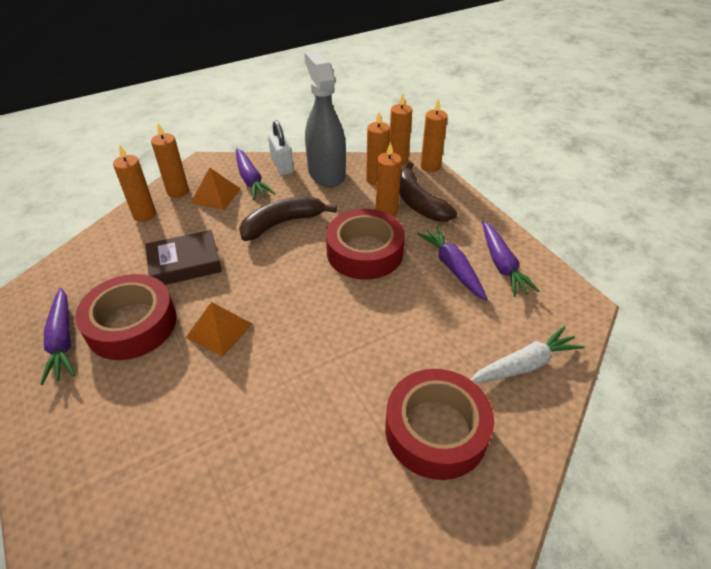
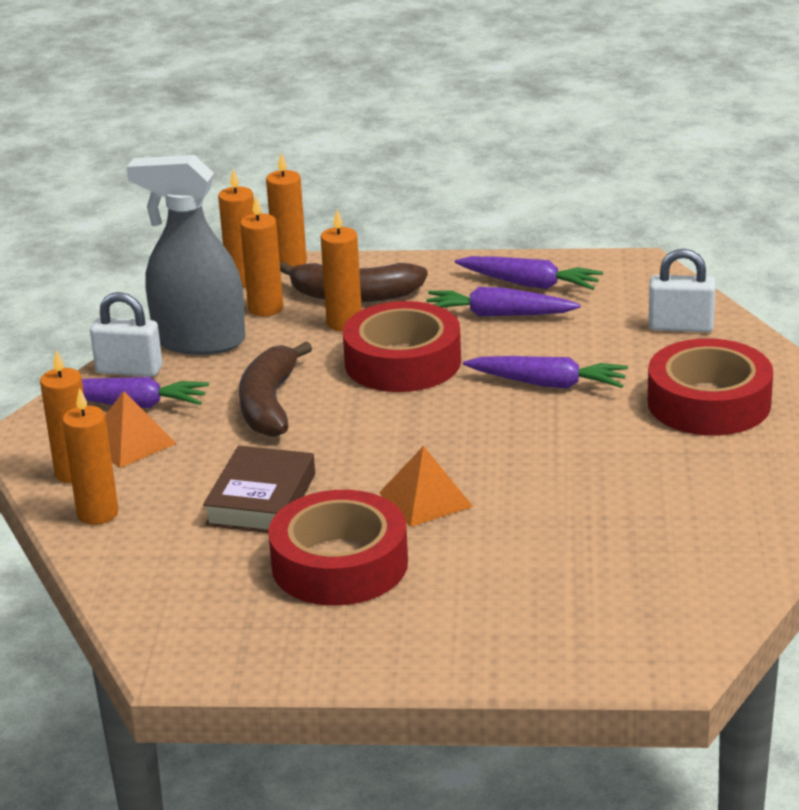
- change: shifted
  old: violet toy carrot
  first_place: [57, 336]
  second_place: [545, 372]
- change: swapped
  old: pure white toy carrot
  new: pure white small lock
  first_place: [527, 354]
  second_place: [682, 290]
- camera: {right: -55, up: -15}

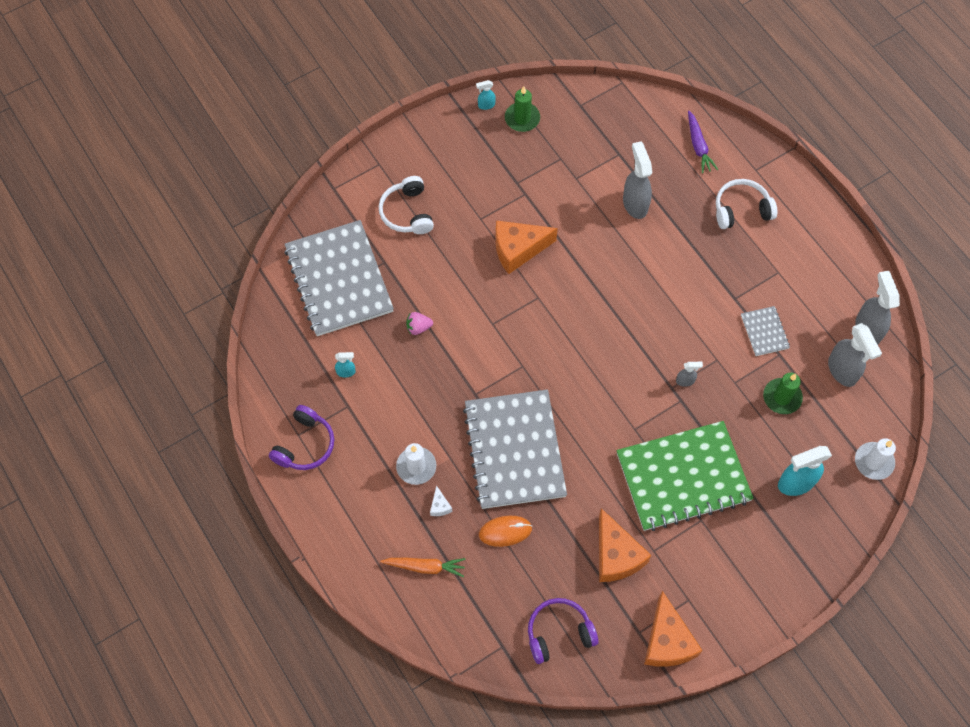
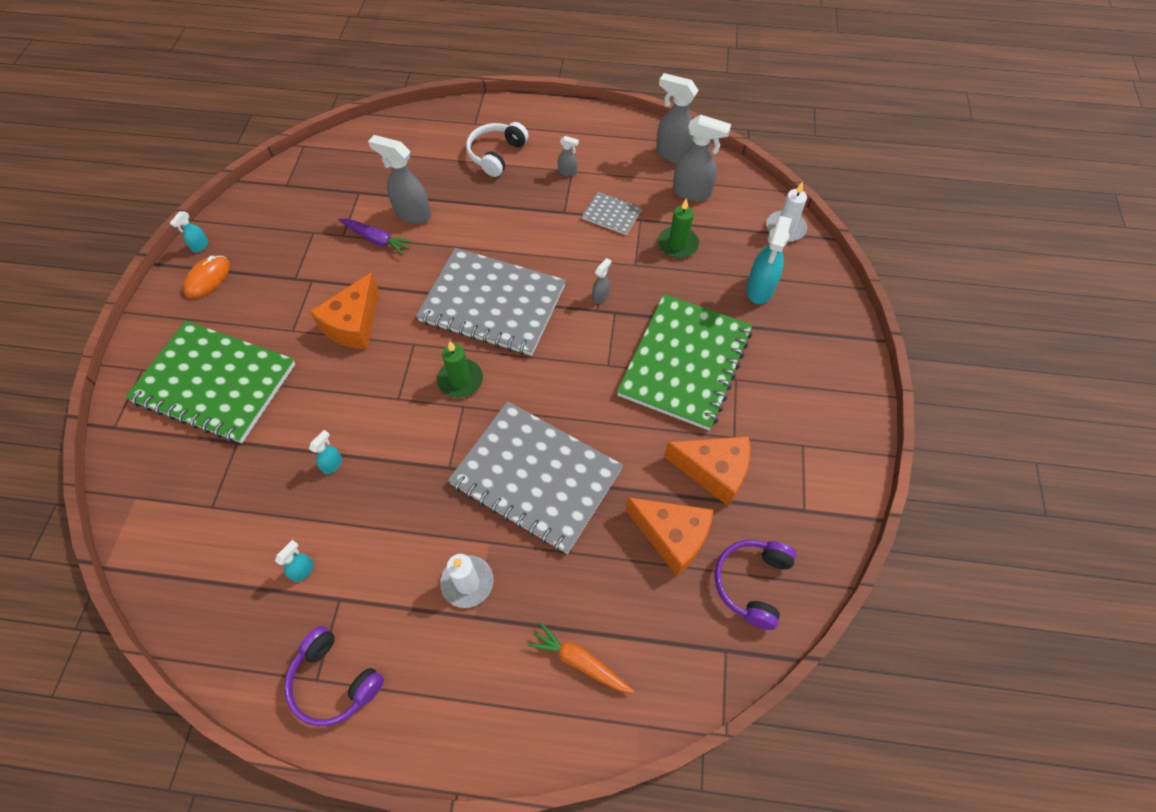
- change: shifted
  old: leaf-green wax candle
  first_place: [522, 109]
  second_place: [460, 369]
- change: shifted
  old: violet toy carrot
  first_place: [703, 142]
  second_place: [375, 237]
- change: swapped
  old: pure white headset
  new: leaf-green notepad
  first_place: [406, 205]
  second_place: [210, 381]
- change: shifted
  old: grey notepad
  first_place: [339, 278]
  second_place: [491, 302]
- change: swapped
  old: rose-pink berry
  new: turquoise spray cleaner
  first_place: [419, 323]
  second_place: [325, 452]
- change: rotated
  old: violet headset
  first_place: [301, 437]
  second_place: [334, 676]
  degrees: 150
- change: gone
  old: pure white cheese
  first_place: [441, 500]
- change: shifted
  old: orange-coloured mouse
  first_place: [505, 531]
  second_place: [206, 277]
- change: rotated
  old: orange-coloured toy carrot
  first_place: [423, 567]
  second_place: [580, 657]
  degrees: -105
- change: shifted
  old: orange-coloured cheese
  first_place: [673, 629]
  second_place: [669, 536]
- change: new
  new: grey spray cleaner
  second_place: [568, 156]
- camera: {right: -50, up: -5}

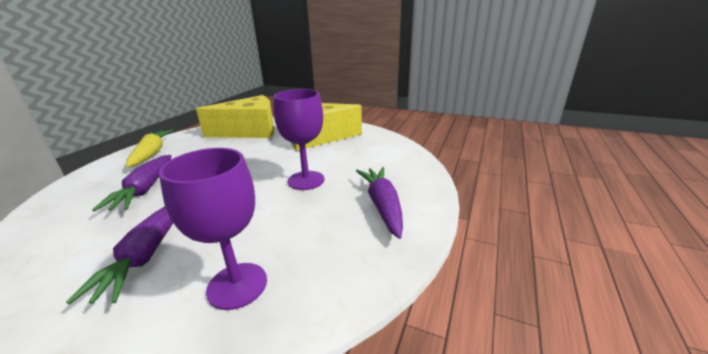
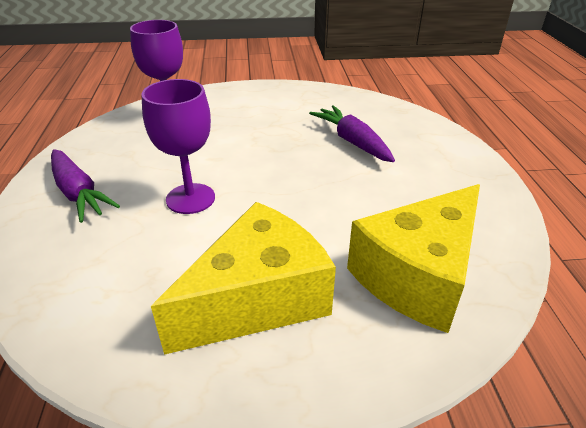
- change: gone
  old: golden toy carrot
  first_place: [149, 148]
- change: gone
  old: violet toy carrot
  first_place: [119, 255]
- camera: {right: 150, up: 10}

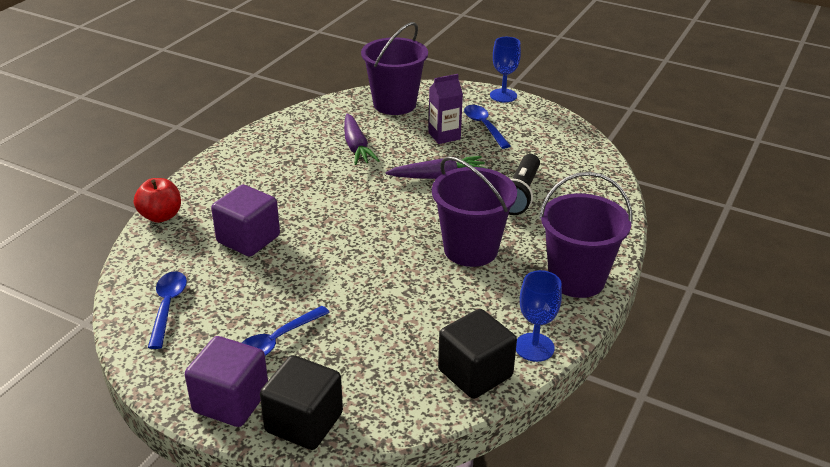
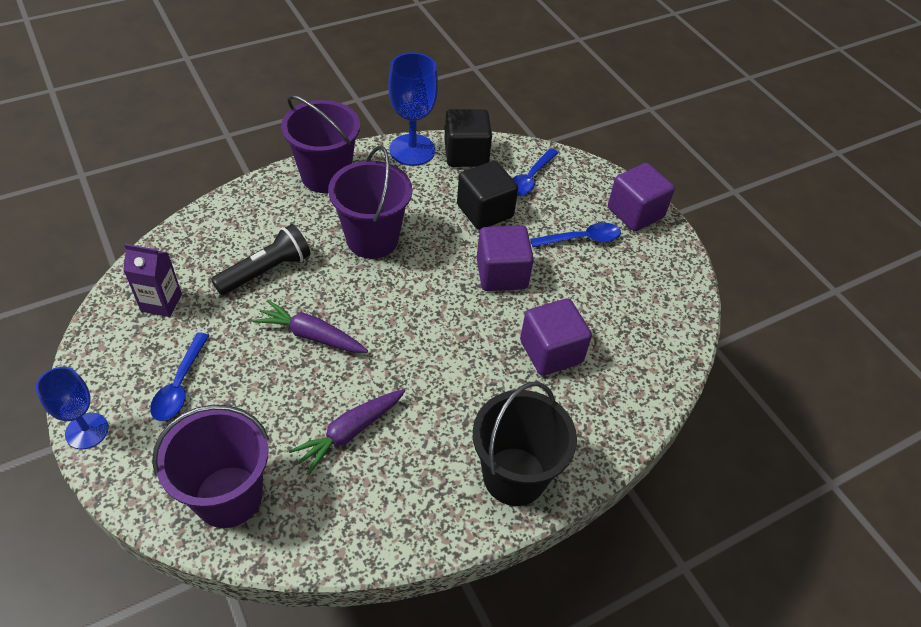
- change: shifted
  old: violet juice carton
  first_place: [445, 109]
  second_place: [152, 280]
- change: rotated
  old: violet toy carrot
  first_place: [362, 139]
  second_place: [347, 432]
  degrees: -150
- change: gone
  old: red apple
  first_place: [157, 200]
- change: scaled
  old: royal blue chalice
  first_place: [539, 316]
  second_place: [413, 109]
  factor: 1.52
- change: shifted
  old: royal blue tablespoon
  first_place: [167, 310]
  second_place: [535, 172]
- change: shifted
  old: black cube
  first_place: [301, 402]
  second_place: [487, 195]
- change: new
  new: violet cube
  second_place: [505, 258]
- change: new
  new: black sand bucket
  second_place: [525, 443]
- camera: {right: -150, up: 15}

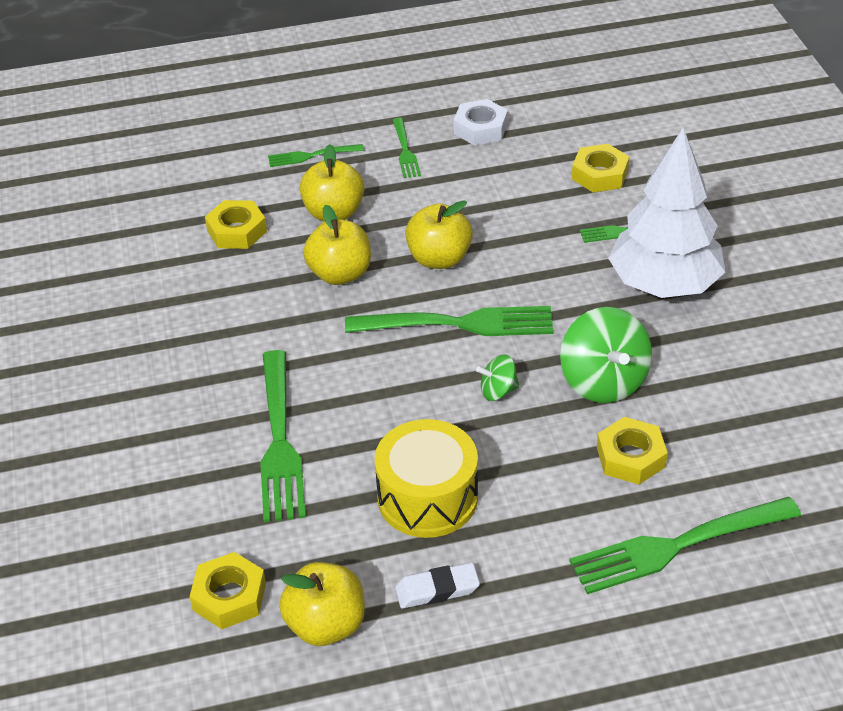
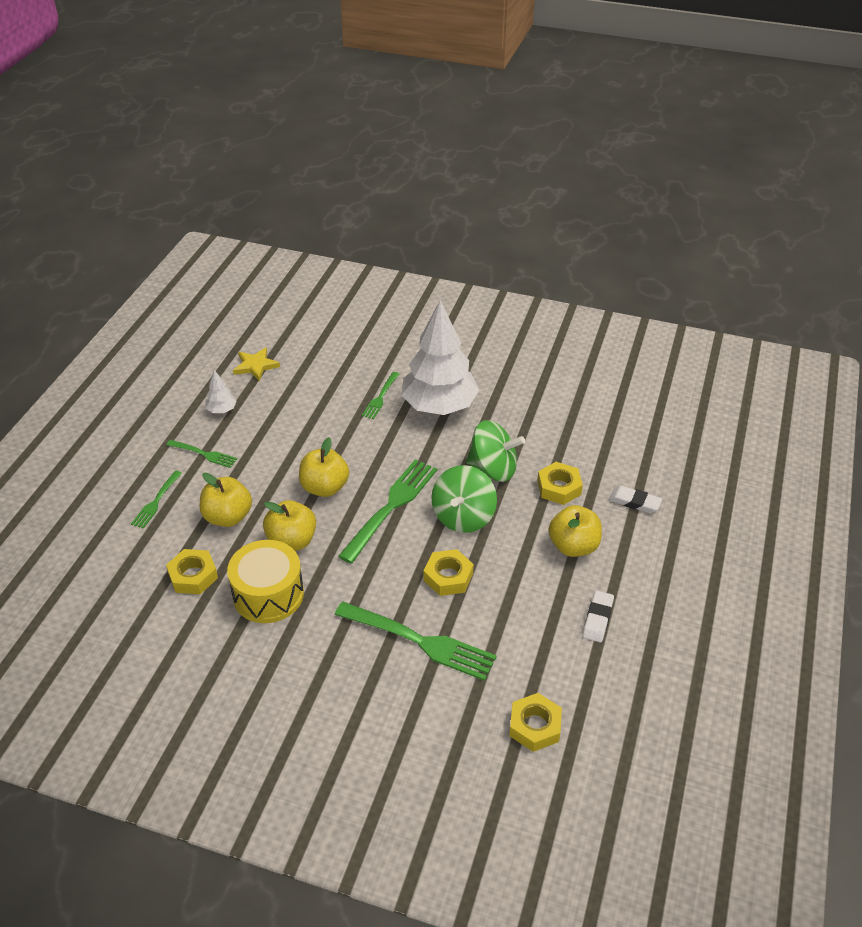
- change: swapped
  old: pure white hex nut
  new: pure white tree
  first_place: [481, 122]
  second_place: [221, 391]
- change: shifted
  old: golden hex nut
  first_place: [600, 168]
  second_place: [449, 572]
- change: scaled
  old: leaf-green spinning top
  first_place: [498, 377]
  second_place: [464, 499]
  factor: 1.95
- change: shifted
  old: golden drum
  first_place: [426, 478]
  second_place: [265, 581]
- change: swapped
  old: leaf-green table fork
  new: pure white gum eraser
  first_place: [685, 545]
  second_place: [635, 499]
- change: shifted
  old: golden apple
  first_place: [322, 604]
  second_place: [575, 531]
- change: new
  new: golden five-pointed star
  second_place: [256, 364]
- camera: {right: -60, up: 0}

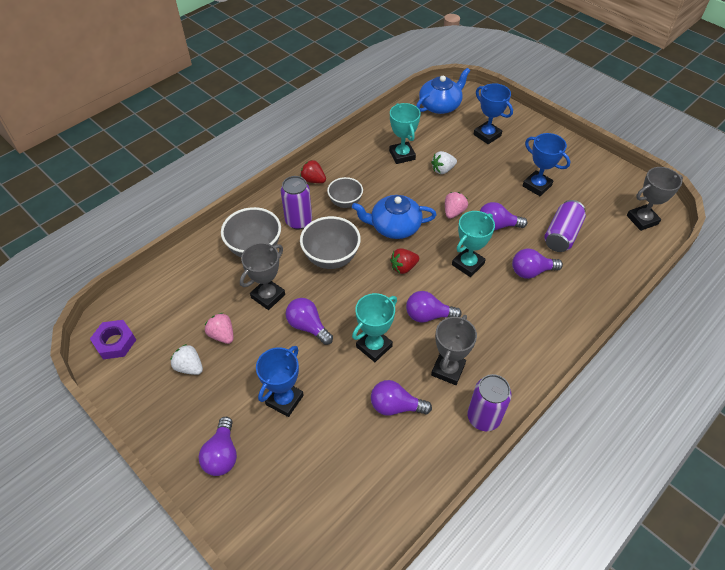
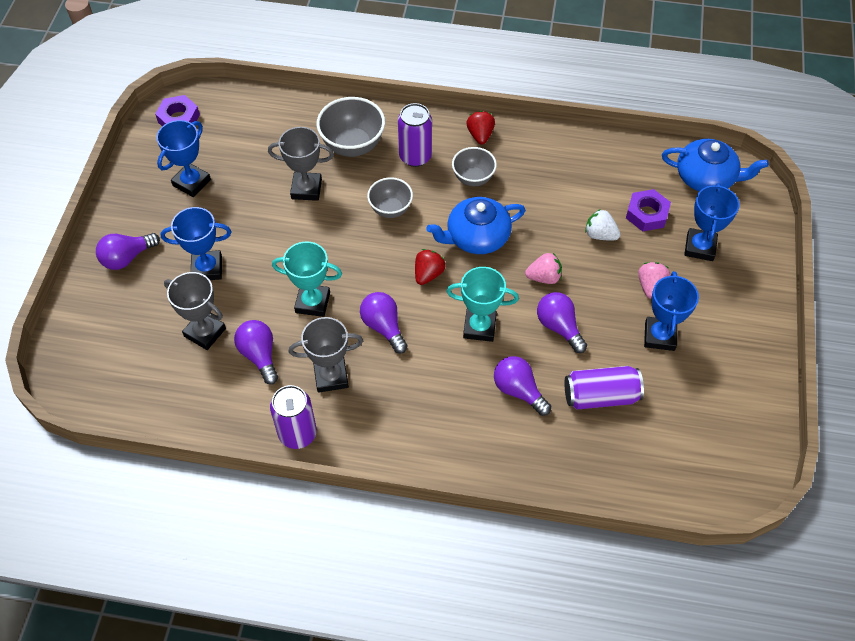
- change: gone
  old: turquoise award cup
  first_place: [405, 133]
- change: shifted
  old: grey award cup
  first_place: [655, 199]
  second_place: [195, 311]
- change: rotated
  old: royal blue tea pot
  first_place: [394, 217]
  second_place: [475, 225]
  degrees: -75
- change: scaled
  old: grey serving bowl
  first_place: [330, 242]
  second_place: [390, 197]
  factor: 0.64
- change: rotated
  old: red berry
  first_place: [404, 261]
  second_place: [430, 267]
  degrees: 90
- change: gone
  old: violet lightbulb
  first_place: [309, 321]
- change: shifted
  old: rose-pink berry
  first_place: [219, 328]
  second_place: [654, 280]
- change: swapped
  old: pure white berry
  new: royal blue award cup
  first_place: [186, 359]
  second_place: [183, 158]
- change: new
  new: violet hex nut
  second_place: [648, 210]
- camera: {right: 55, up: 5}

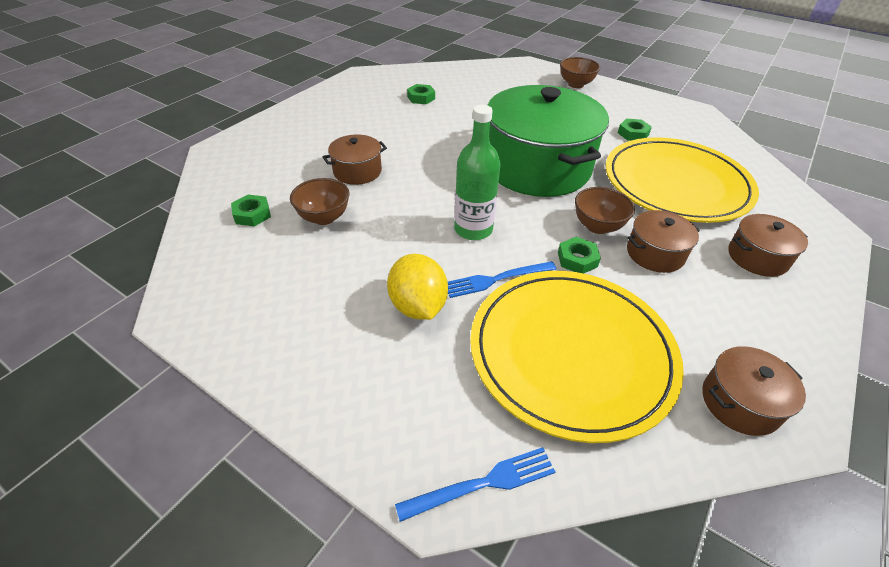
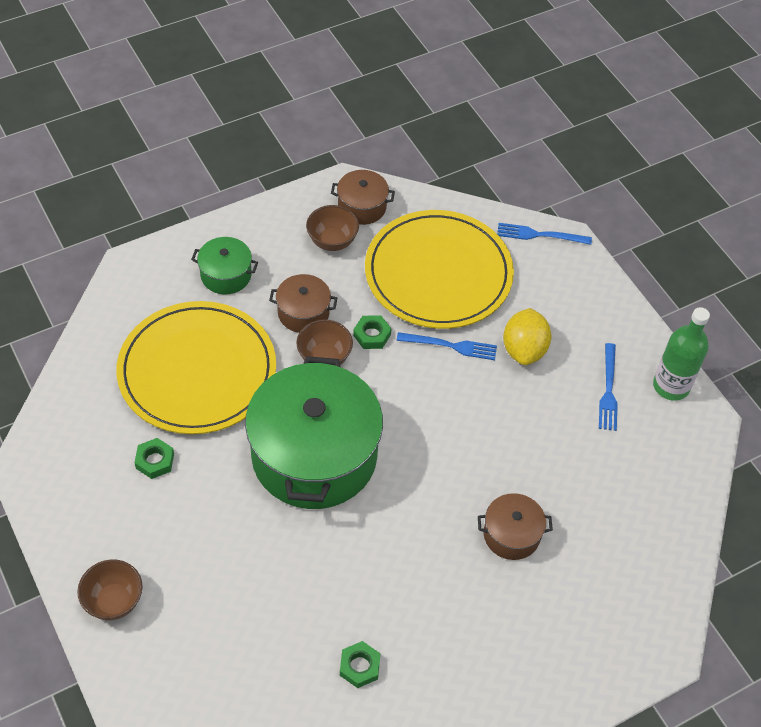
- change: shifted
  old: leaf-green flask
  first_place: [477, 172]
  second_place: [681, 354]
- change: shifted
  old: brown serving bowl
  first_place: [319, 201]
  second_place: [332, 228]
- change: gone
  old: leaf-green hex nut
  first_place: [251, 211]
- change: repainted
  old: brown pot
  new: leaf-green pot
  first_place: [768, 245]
  second_place: [224, 265]
- change: new
  new: royal blue table fork
  second_place: [608, 387]
- camera: {right: -155, up: 10}

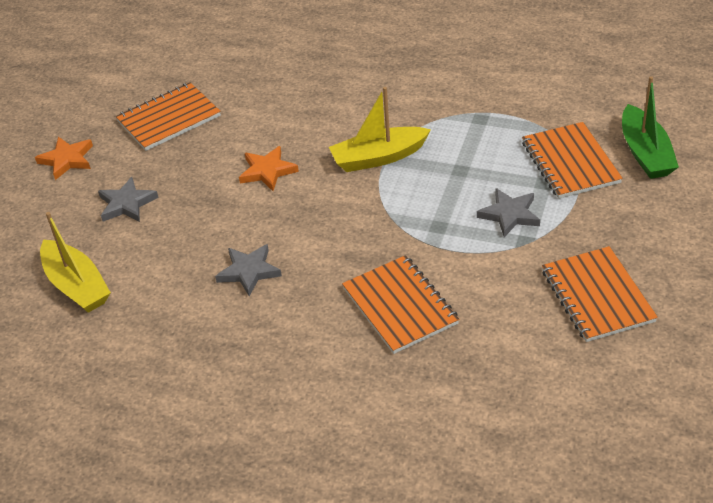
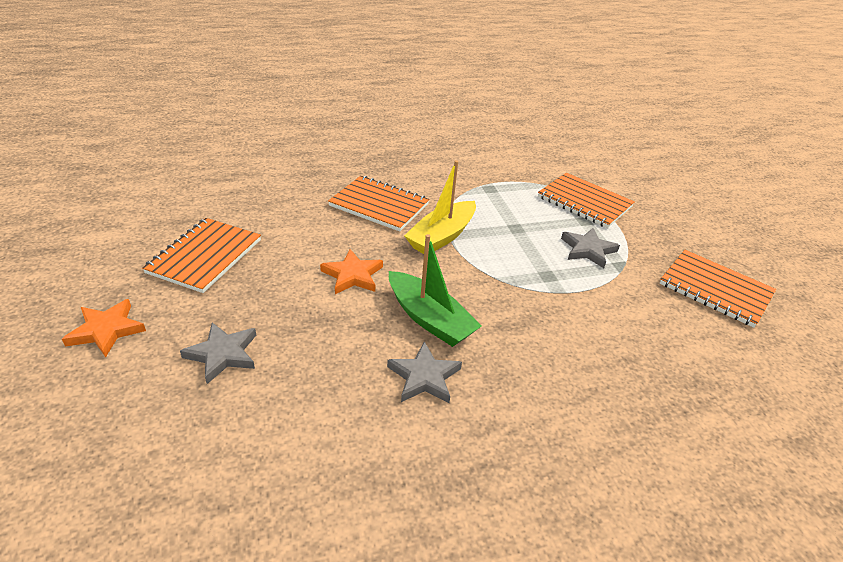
- change: shifted
  old: leaf-green sailboat
  first_place: [650, 127]
  second_place: [435, 290]
- change: gone
  old: golden sailboat
  first_place: [75, 262]
- change: shifted
  old: orange-coloured notepad
  first_place: [400, 304]
  second_place: [379, 204]
- camera: {right: -40, up: -5}

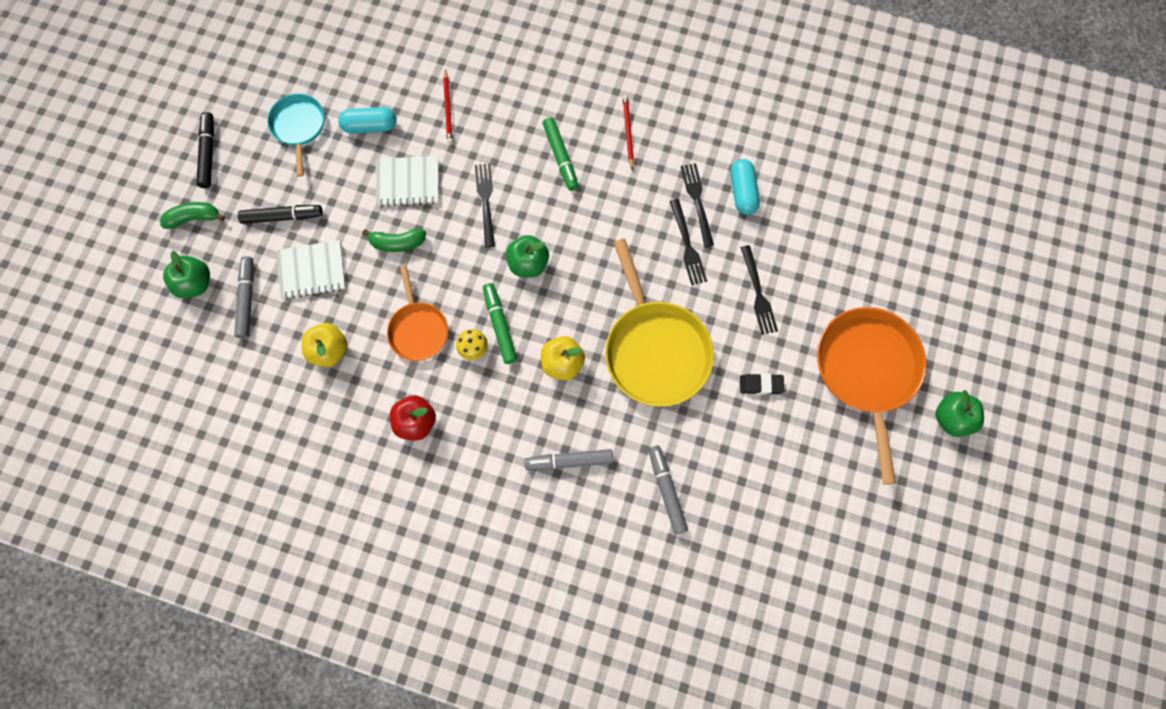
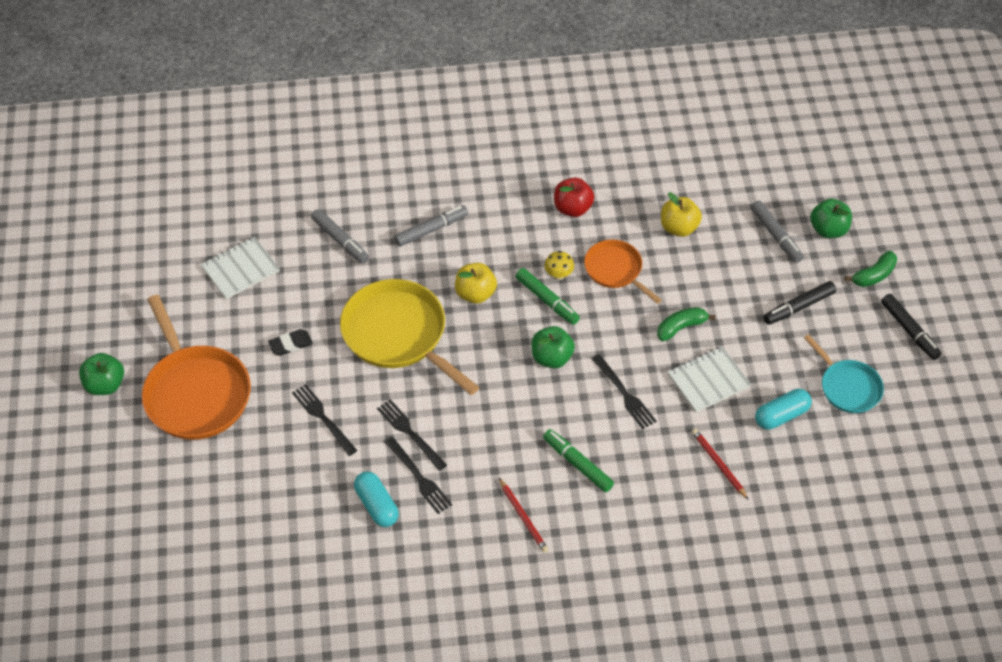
- change: shifted
  old: pure white notepad
  first_place: [311, 270]
  second_place: [240, 268]
- camera: {right: 155, up: -20}

